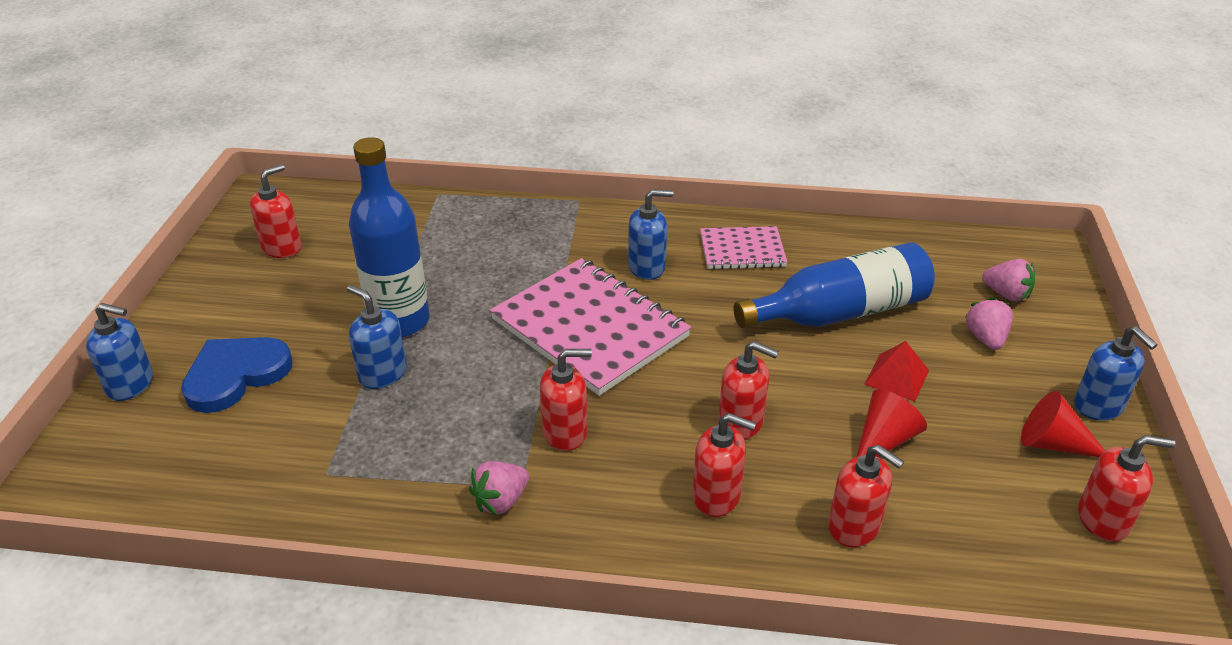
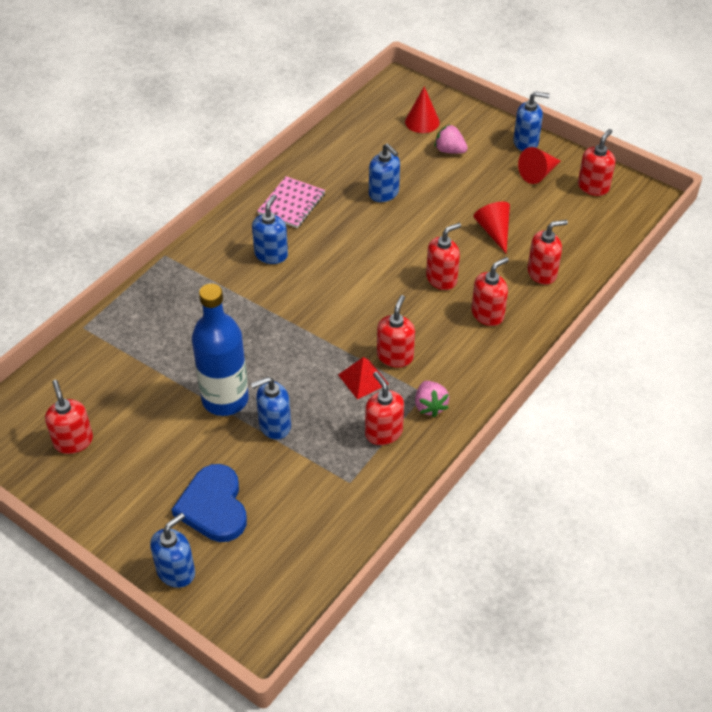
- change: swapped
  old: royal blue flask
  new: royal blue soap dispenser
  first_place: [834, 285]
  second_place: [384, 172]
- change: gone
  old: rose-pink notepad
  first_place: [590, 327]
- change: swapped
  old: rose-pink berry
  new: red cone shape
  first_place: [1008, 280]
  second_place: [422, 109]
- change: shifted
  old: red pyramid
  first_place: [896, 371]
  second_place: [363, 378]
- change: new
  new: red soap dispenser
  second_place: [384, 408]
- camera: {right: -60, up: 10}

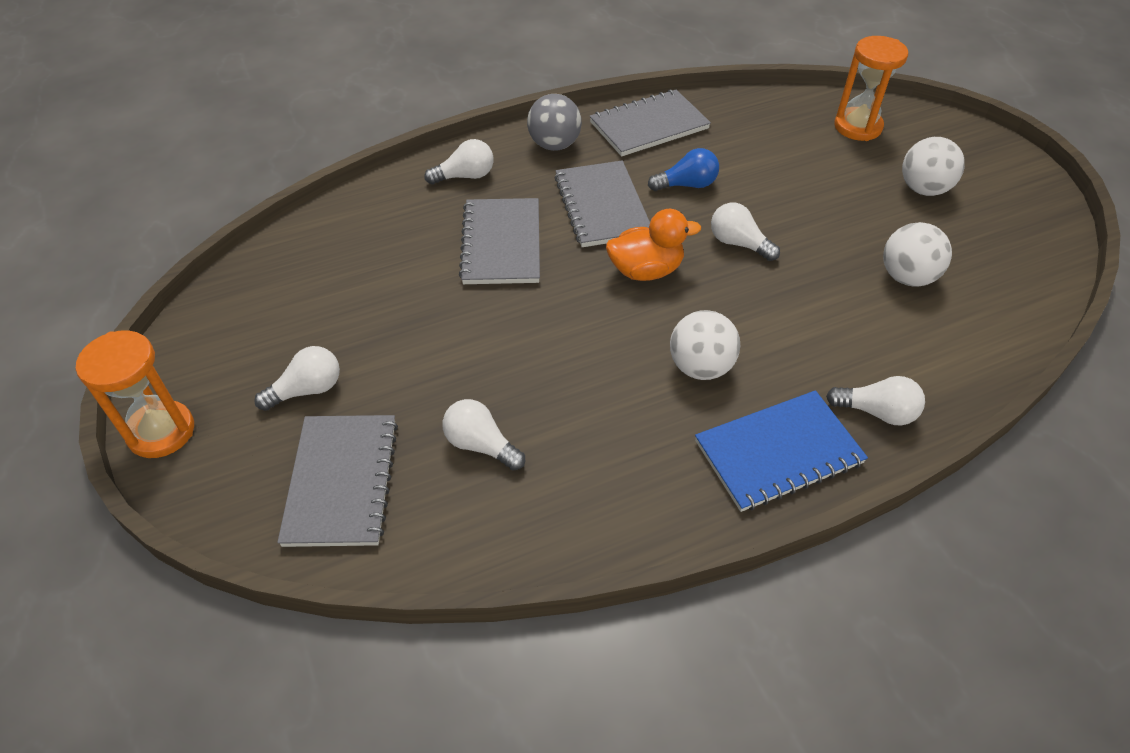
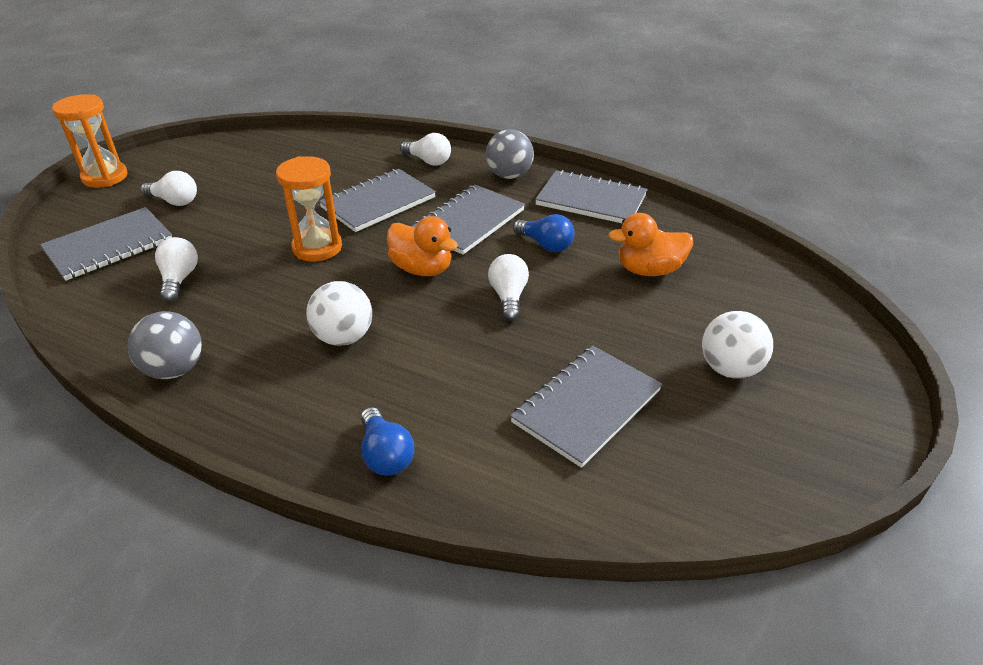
- change: shifted
  old: orange-coloured hourglass
  first_place: [871, 88]
  second_place: [309, 209]
- change: swapped
  old: pure white ball
  new: grey notepad
  first_place: [917, 254]
  second_place: [586, 407]
- change: repainted
  old: pure white lightbulb
  new: royal blue lightbulb
  first_place: [875, 400]
  second_place: [387, 441]
- change: gone
  old: royal blue notepad
  first_place: [781, 451]
- change: new
  new: orange-coloured rubber duck
  second_place: [650, 244]
- change: new
  new: grey ball
  second_place: [165, 345]
- camera: {right: 50, up: -10}

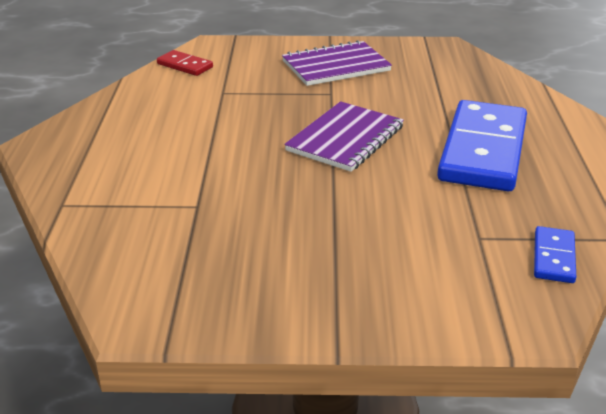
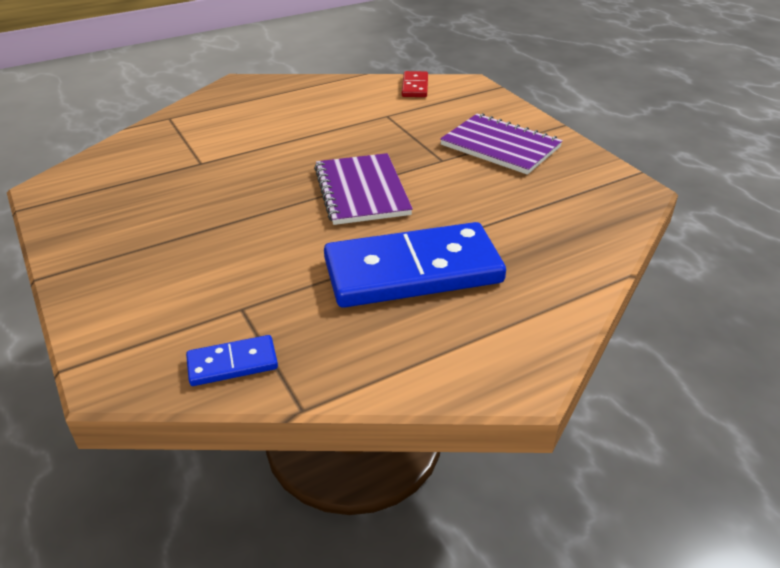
- change: rotated
  old: violet notepad
  first_place: [344, 136]
  second_place: [363, 189]
  degrees: 75
- camera: {right: 60, up: 5}

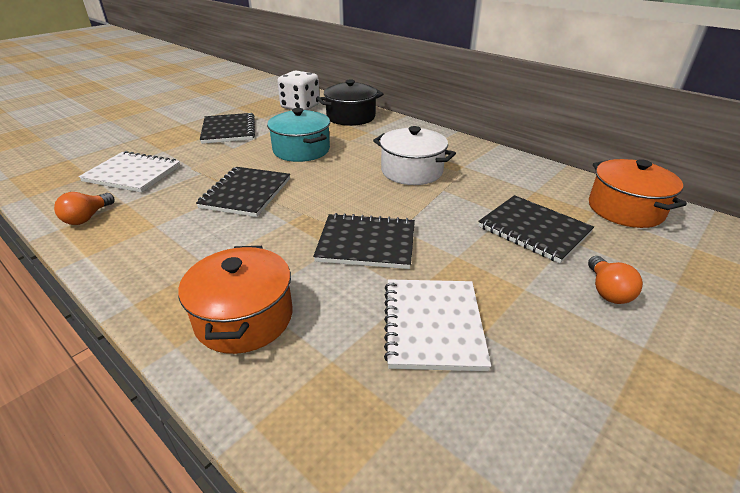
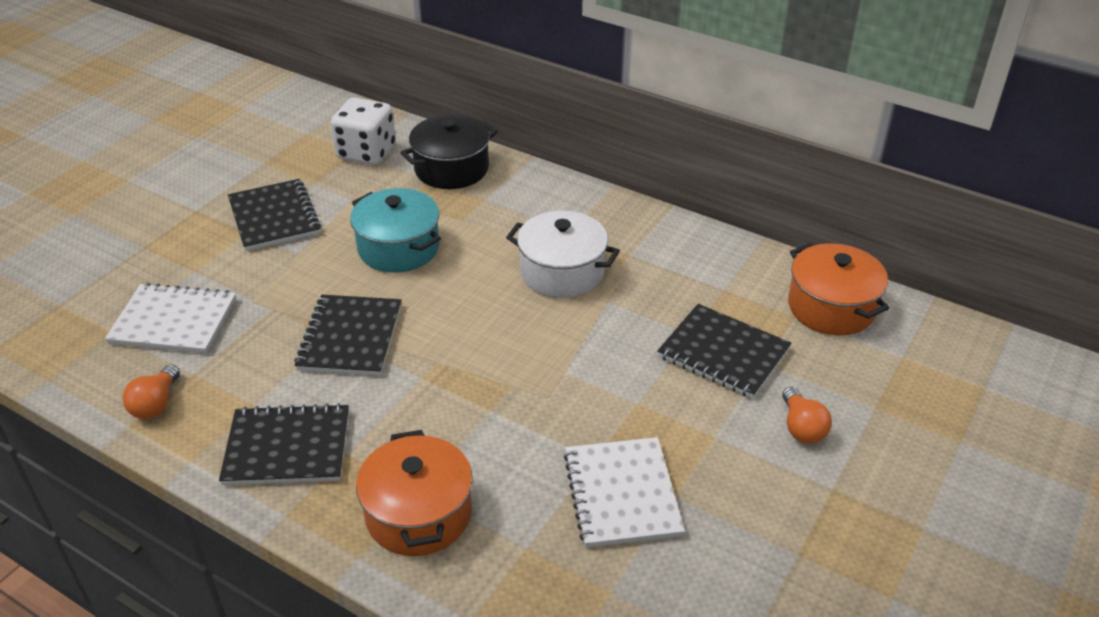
- change: shifted
  old: black notepad
  first_place: [364, 241]
  second_place: [284, 444]
- camera: {right: -10, up: 5}

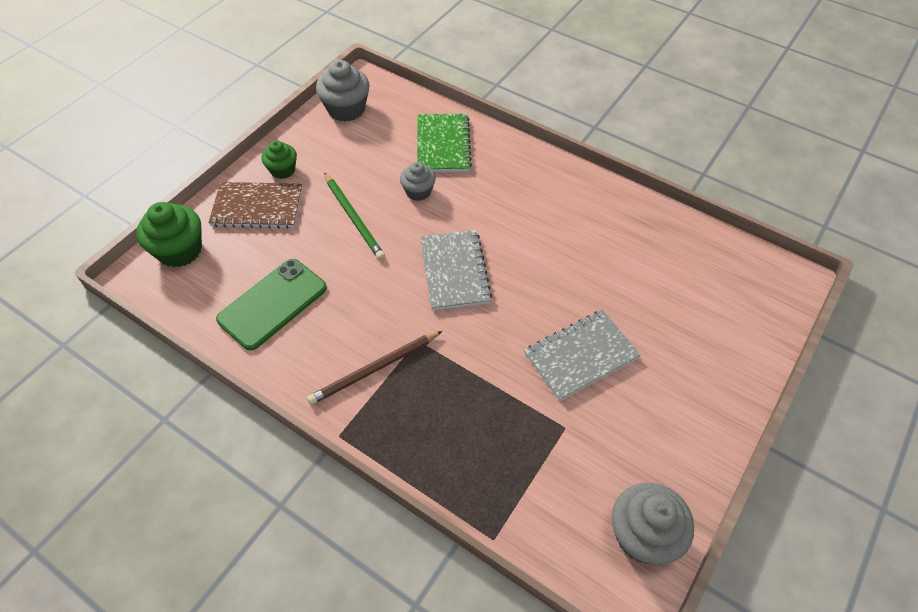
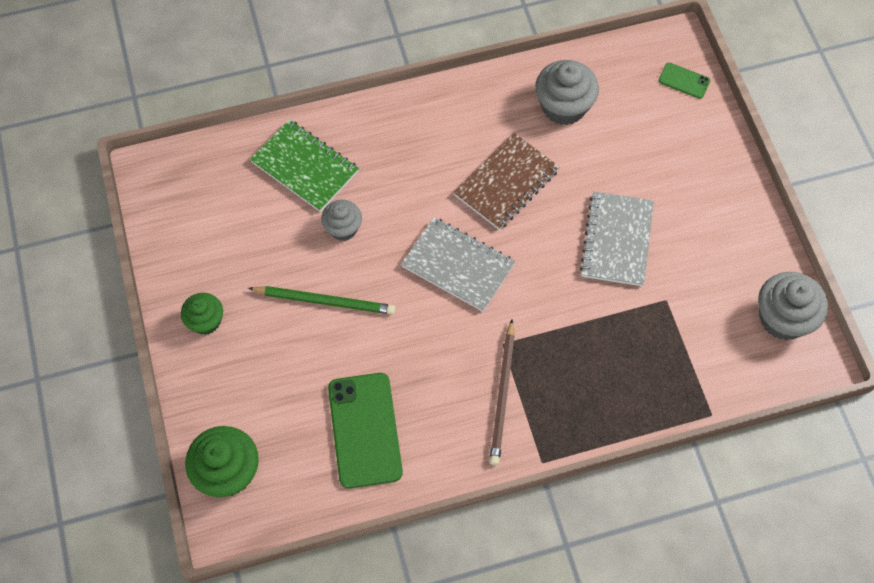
- change: shifted
  old: grey fairy cake
  first_place: [343, 91]
  second_place: [567, 92]
- change: shifted
  old: brown notepad
  first_place: [255, 205]
  second_place: [506, 181]
- change: new
  new: leaf-green phone
  second_place: [684, 81]
- camera: {right: -50, up: 10}

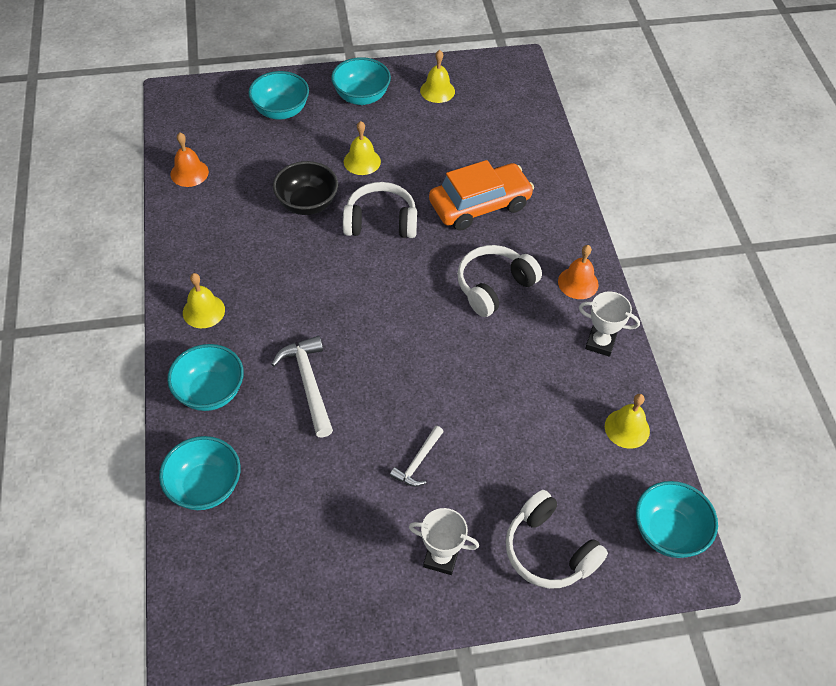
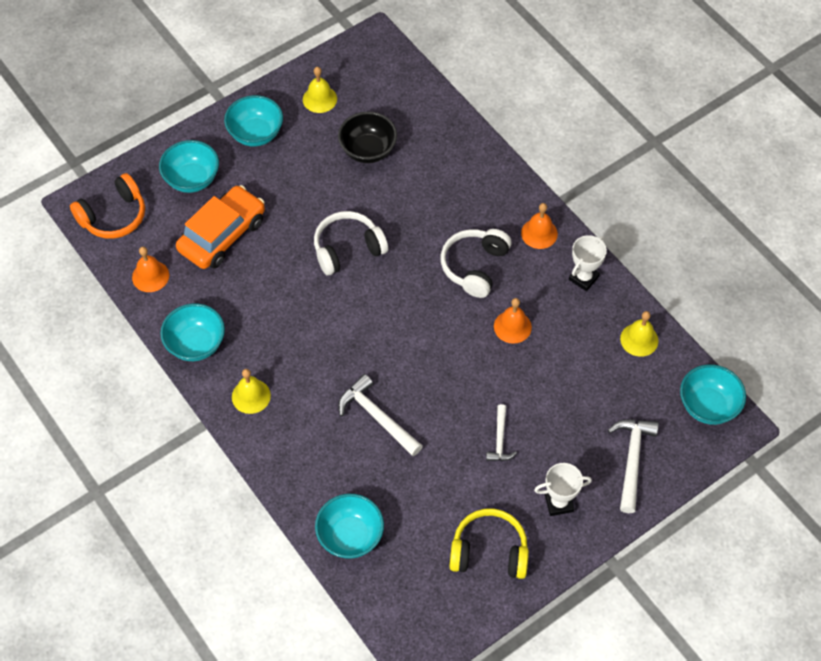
- change: gone
  old: golden hand bell
  first_place: [362, 148]
- change: shifted
  old: orange-coloured toy car
  first_place: [481, 195]
  second_place: [220, 227]
- change: shifted
  old: black serving bowl
  first_place: [305, 188]
  second_place: [367, 137]
- change: rotated
  old: pure white award cup
  first_place: [609, 324]
  second_place: [588, 263]
  degrees: -45
- change: shifted
  old: turquoise serving bowl
  first_place: [205, 377]
  second_place: [192, 332]
- change: swapped
  old: pure white headset
  new: pure white carpenter's hammer
  first_place: [557, 539]
  second_place: [633, 466]
- change: new
  new: orange-coloured headset
  second_place: [107, 206]
- change: new
  new: orange-coloured hand bell
  second_place: [513, 321]
- change: new
  new: golden headset
  second_place: [489, 544]
- camera: {right: -25, up: 5}

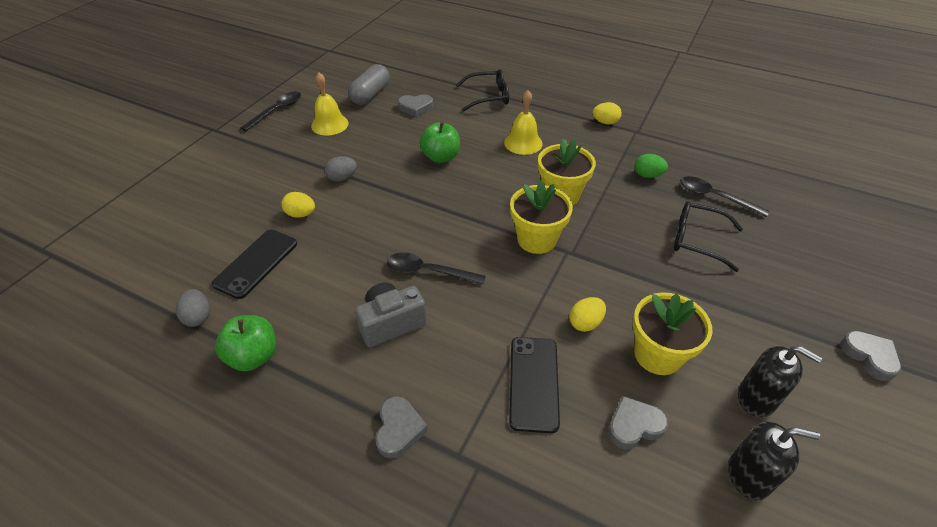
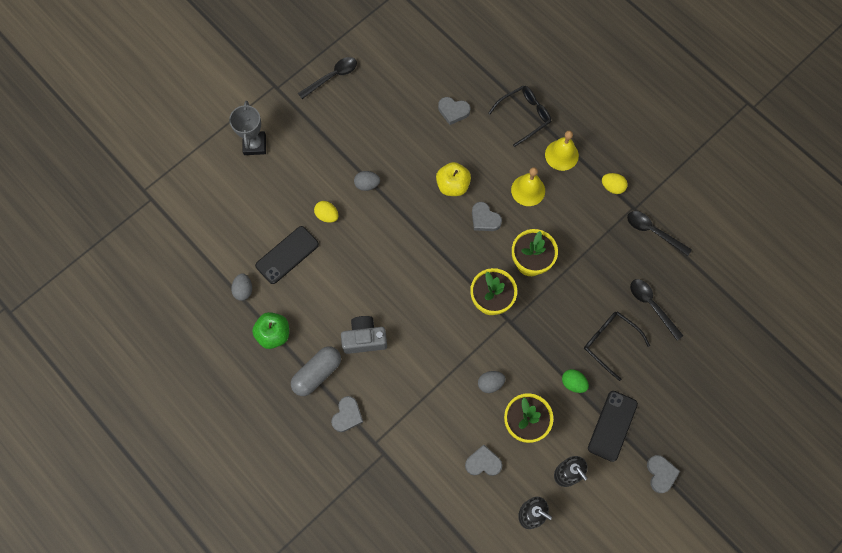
- change: shifted
  old: grey pill shape
  first_place: [369, 84]
  second_place: [316, 371]
- change: rotated
  old: black spectacles
  first_place: [482, 90]
  second_place: [519, 116]
  degrees: -45
- change: shifted
  old: golden hand bell
  first_place: [330, 103]
  second_place: [562, 151]
- change: repainted
  old: leaf-green apple
  new: golden apple
  first_place: [440, 142]
  second_place: [453, 179]
- change: shifted
  old: leaf-green egg
  first_place: [651, 166]
  second_place: [575, 381]
- change: shifted
  old: black tablespoon
  first_place: [436, 268]
  second_place: [659, 233]
- change: repainted
  old: golden egg
  new: grey egg
  first_place: [587, 314]
  second_place: [491, 382]
- change: shifted
  old: black phone
  first_place: [534, 385]
  second_place: [613, 426]
- change: new
  new: grey award cup
  second_place: [247, 128]
- change: new
  new: grey heart
  second_place: [487, 216]
- camera: {right: 20, up: 25}

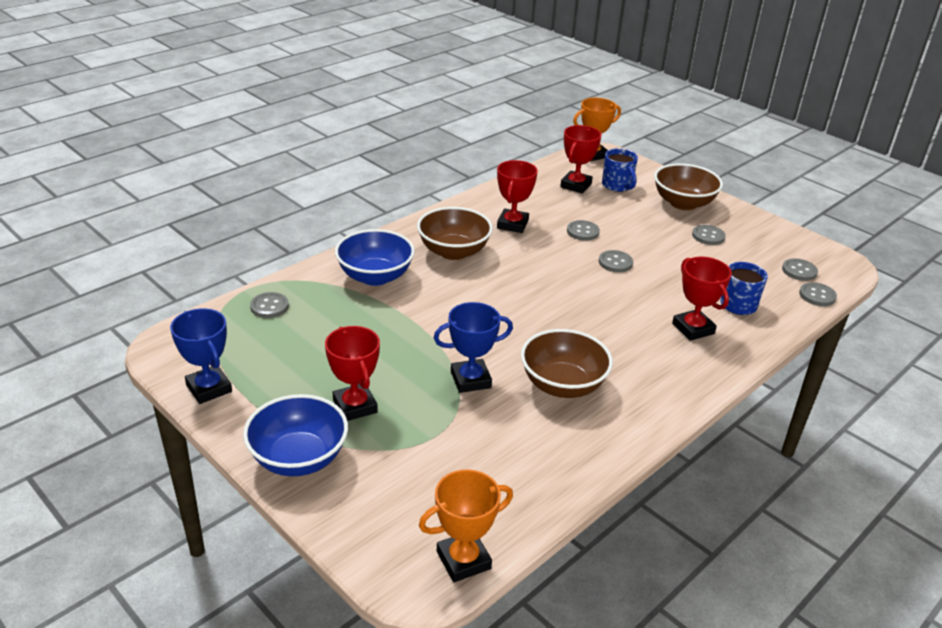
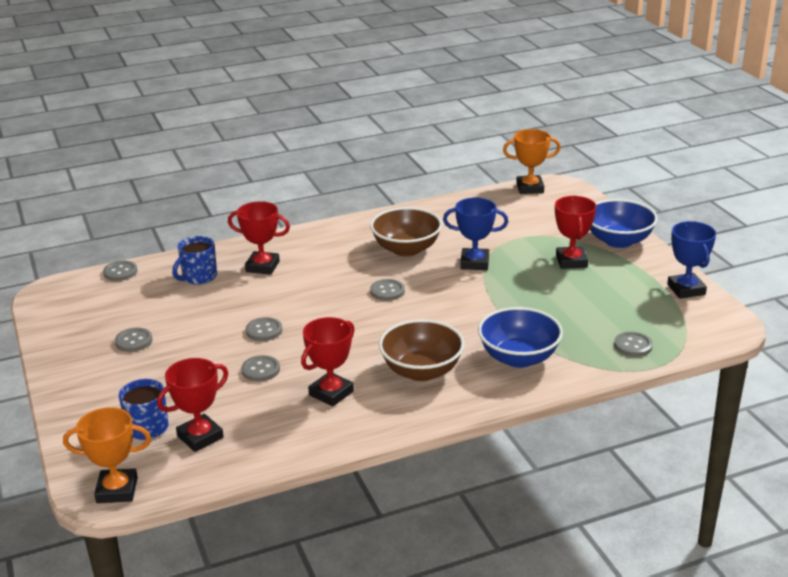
- change: gone
  old: brown serving bowl
  first_place: [688, 186]
- change: rotated
  old: red award cup
  first_place: [702, 299]
  second_place: [259, 238]
  degrees: -75
- change: shifted
  old: grey button
  first_place: [800, 269]
  second_place: [387, 290]
- camera: {right: -155, up: -5}

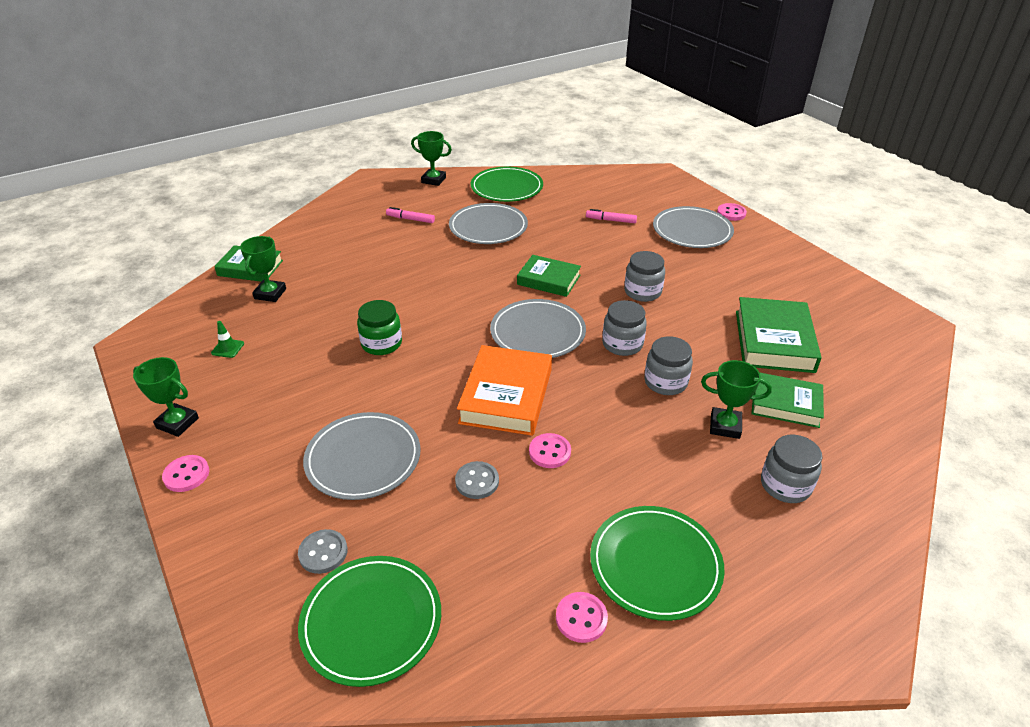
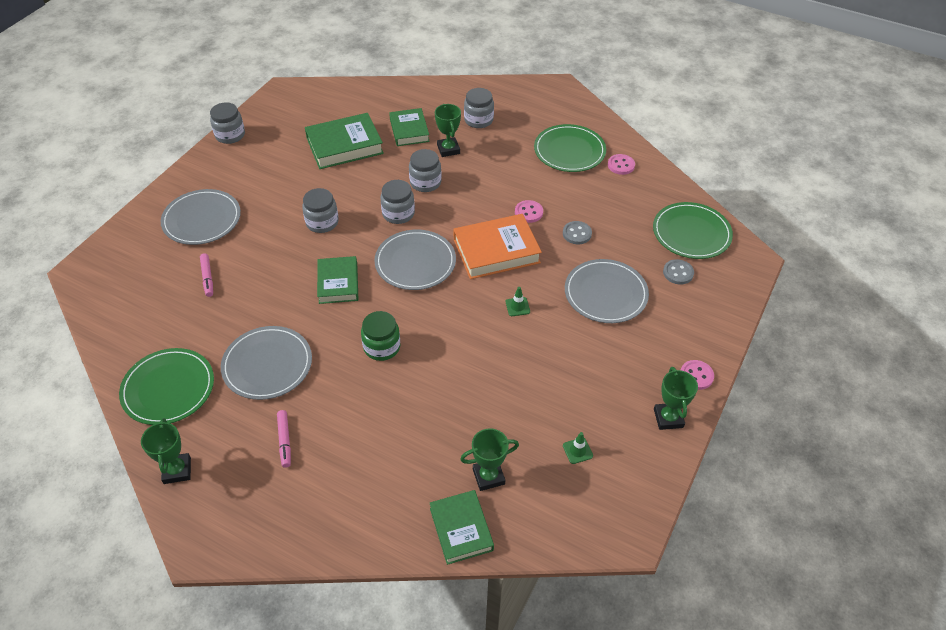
- change: gone
  old: rose-pink button
  first_place: [732, 212]
- change: shifted
  old: leaf-green jam jar
  first_place: [379, 327]
  second_place: [380, 336]
- change: new
  new: grey jam jar
  second_place: [227, 123]
- change: new
  new: leaf-green safety cone
  second_place: [518, 301]
- camera: {right: -120, up: 10}

